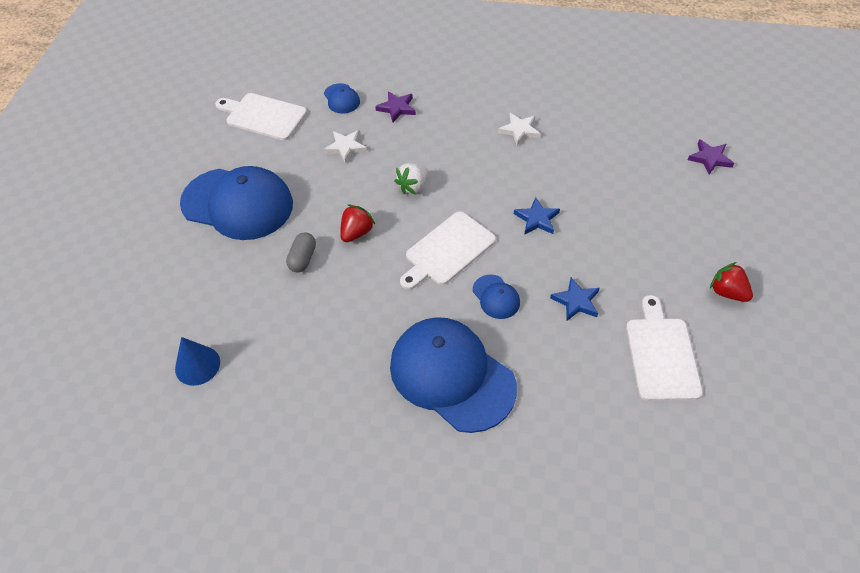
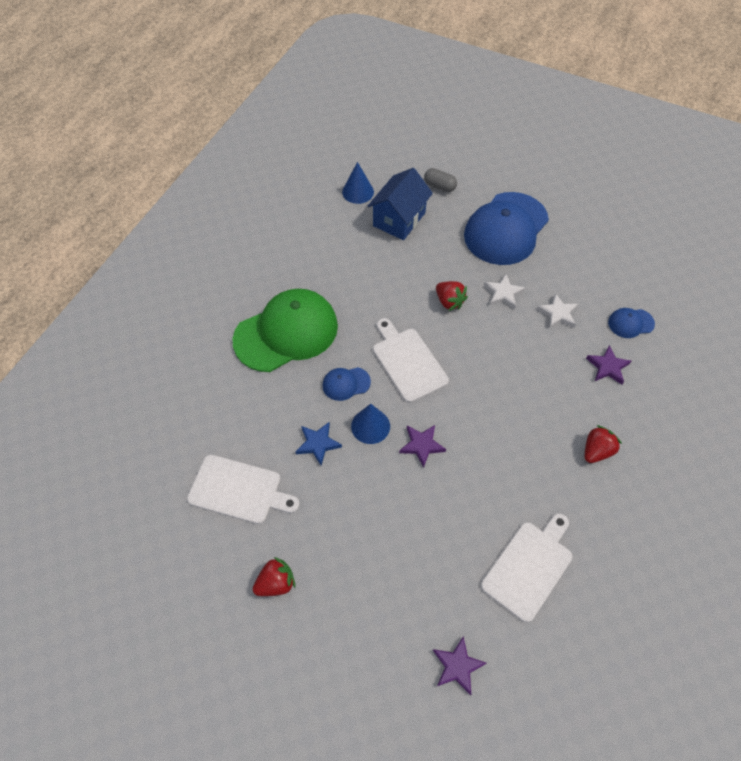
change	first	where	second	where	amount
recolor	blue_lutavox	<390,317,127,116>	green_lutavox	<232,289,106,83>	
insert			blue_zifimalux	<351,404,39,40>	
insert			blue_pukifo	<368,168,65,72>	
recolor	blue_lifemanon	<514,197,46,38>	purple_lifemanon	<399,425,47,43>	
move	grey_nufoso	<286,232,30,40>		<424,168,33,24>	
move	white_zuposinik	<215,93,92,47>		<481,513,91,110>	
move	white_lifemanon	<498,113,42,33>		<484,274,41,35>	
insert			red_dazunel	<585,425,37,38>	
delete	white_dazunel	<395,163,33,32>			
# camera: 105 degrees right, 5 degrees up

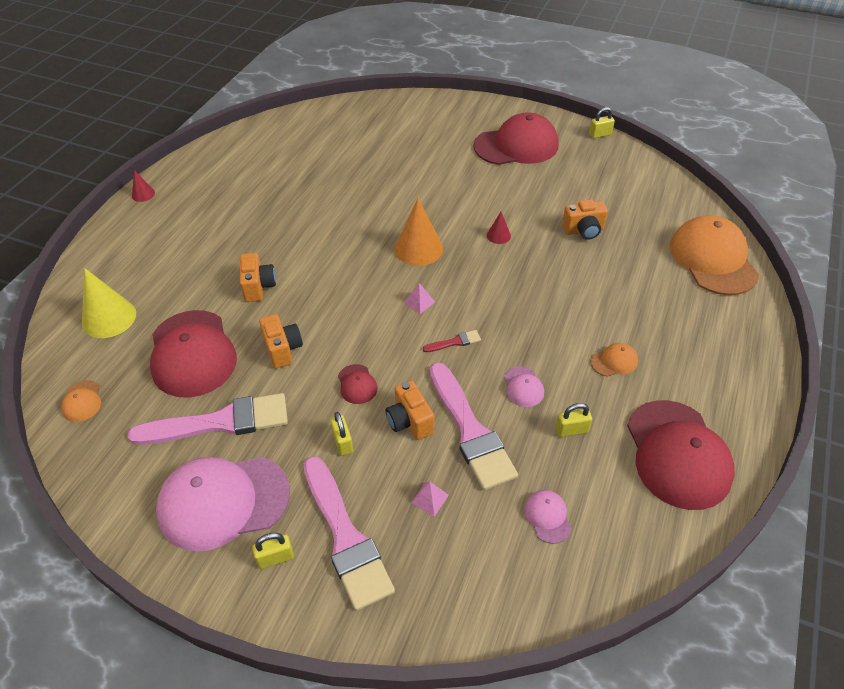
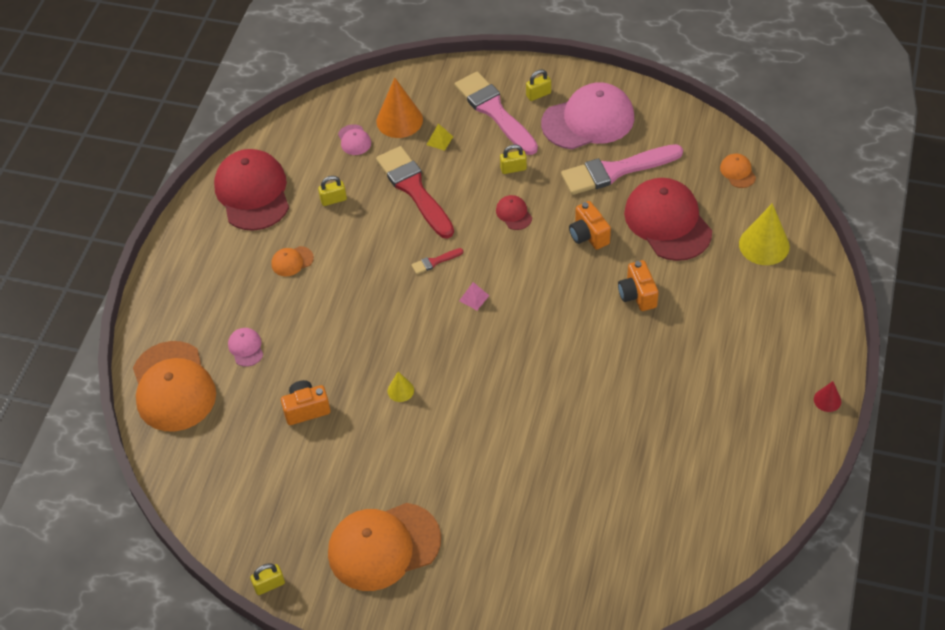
change	first	where	second	where	amount
move	pink_lutavox	<504,366,40,41>		<228,328,35,39>	
recolor	red_lutavox	<473,112,85,53>	orange_lutavox	<328,503,113,88>	
recolor	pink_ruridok	<430,362,88,128>	red_ruridok	<376,146,78,92>	
move	orange_zifimalux	<395,198,48,68>		<377,78,46,60>	
recolor	red_zifimalux	<487,212,24,32>	yellow_zifimalux	<388,372,26,30>	
recolor	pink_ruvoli	<411,482,38,35>	yellow_ruvoli	<427,123,26,28>	
rotate	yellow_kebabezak	<330,412,23,44>		<500,144,27,30>	75 degrees counterclockwise
delete	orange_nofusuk	<385,380,49,60>			
# camera: 175 degrees right, 5 degrees up

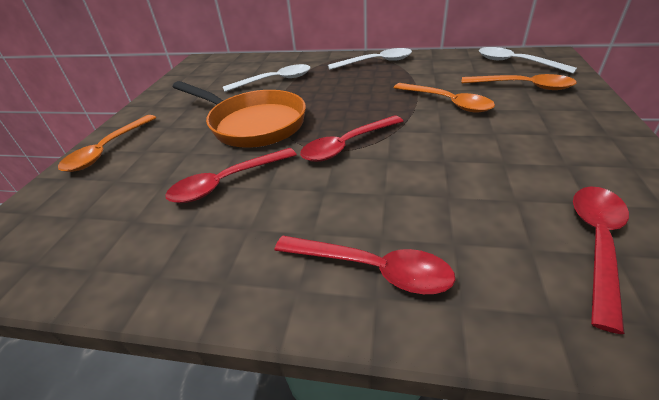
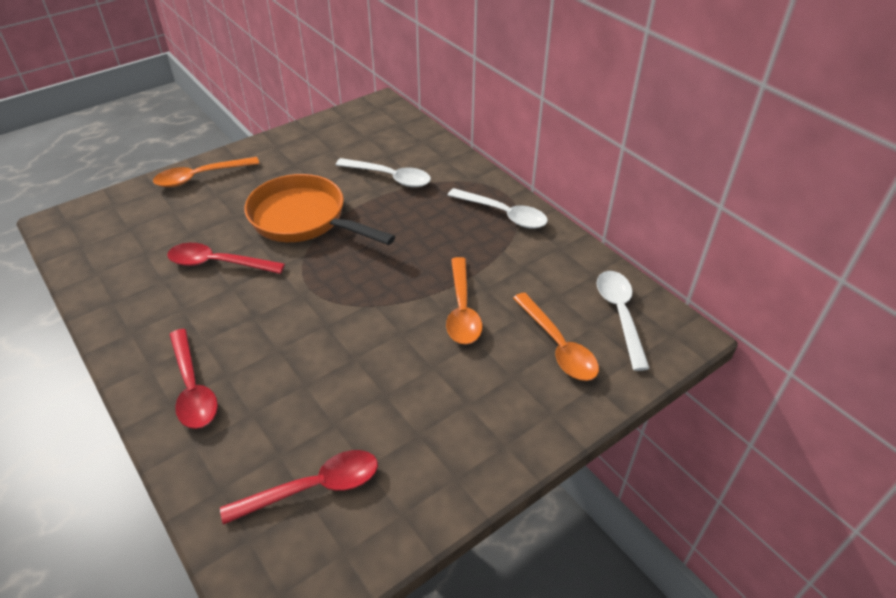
change	first	where	second	where	amount
rotate	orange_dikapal	<173,81,133,67>		<244,174,151,71>	135 degrees clockwise
delete	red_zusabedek	<300,115,103,47>			
# camera: 40 degrees right, 5 degrees up

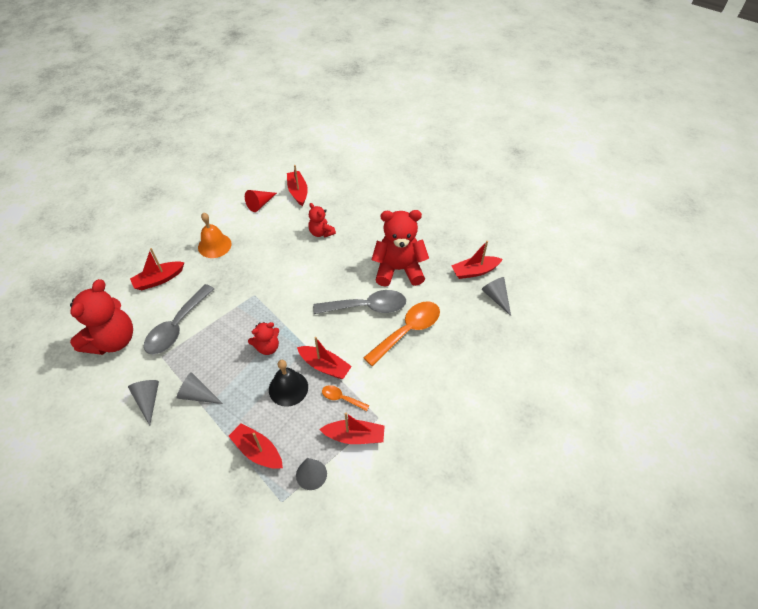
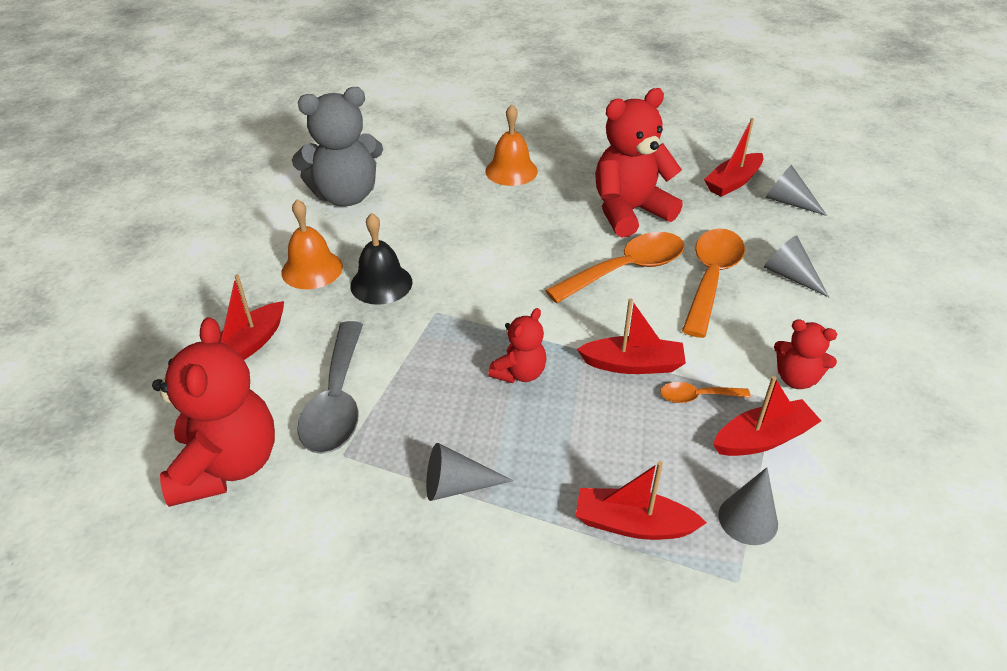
change	first	where	second	where	amount
replace	red_zifimalux	<245,190,32,22>	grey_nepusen	<292,87,91,119>	
move	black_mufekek	<269,360,39,47>		<350,213,62,92>	
insert			orange_mufekek	<485,104,53,82>	
recolor	grey_zusabedek	<313,290,93,24>	orange_zusabedek	<545,232,140,71>	
move	grey_zifimalux	<128,380,31,46>		<764,235,65,62>	
move	red_nepusen	<308,203,28,34>		<774,319,63,70>	
delete	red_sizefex	<287,165,21,41>			
# camera: 25 degrees left, 10 degrees down

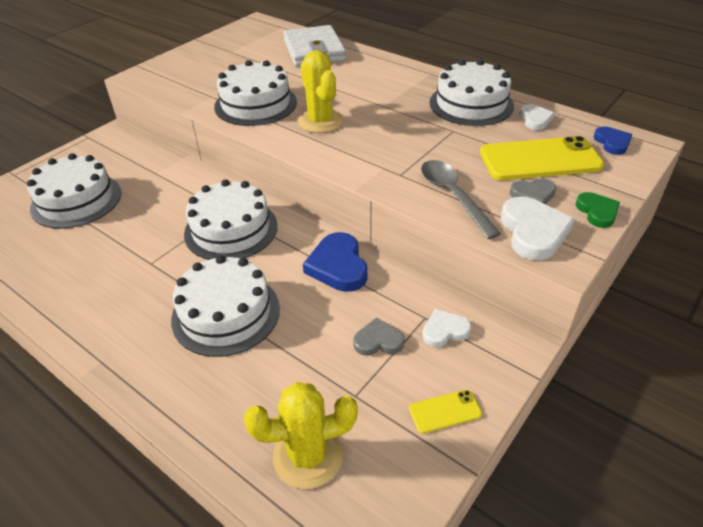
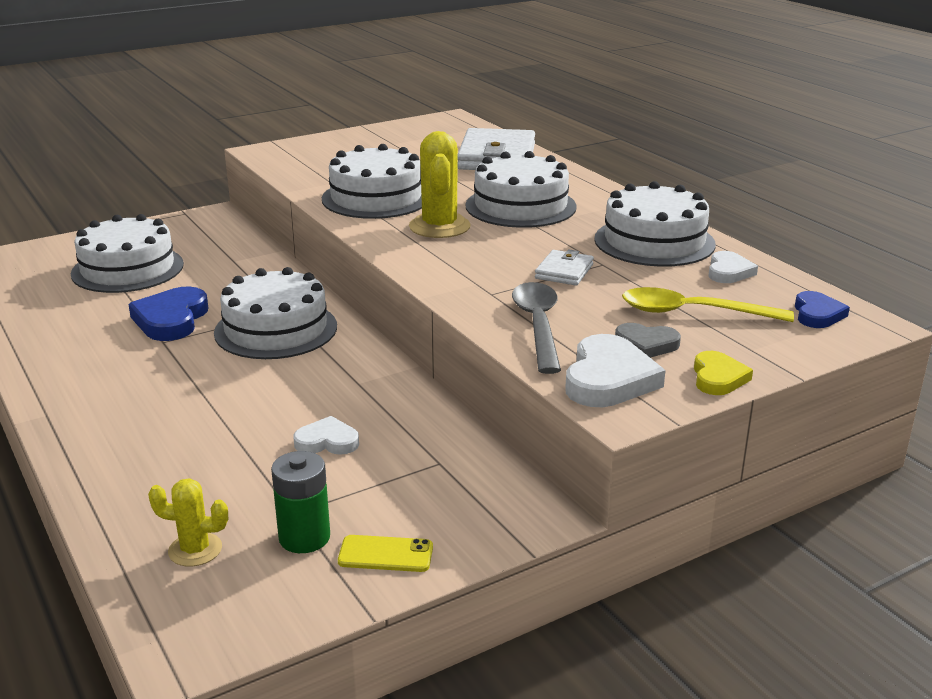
change	first	where	second	where	amount
move	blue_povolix	<303,232,65,60>		<128,287,80,54>	
resize	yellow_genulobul	<244,382,114,107>		<148,478,80,88>	x0.59
insert			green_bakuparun	<271,451,59,102>	
move	white_povolix	<422,309,49,38>		<294,416,65,39>	
move	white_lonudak	<171,255,109,102>		<465,151,112,77>	
insert			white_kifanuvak	<535,249,59,37>	
replace	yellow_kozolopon	<480,136,124,44>	yellow_zusabedek	<622,287,172,35>	
recolor	green_povolix	<576,192,44,36>	yellow_povolix	<694,351,59,44>	
delete	grey_povolix	<353,318,51,38>			
# camera: 20 degrees right, 15 degrees down

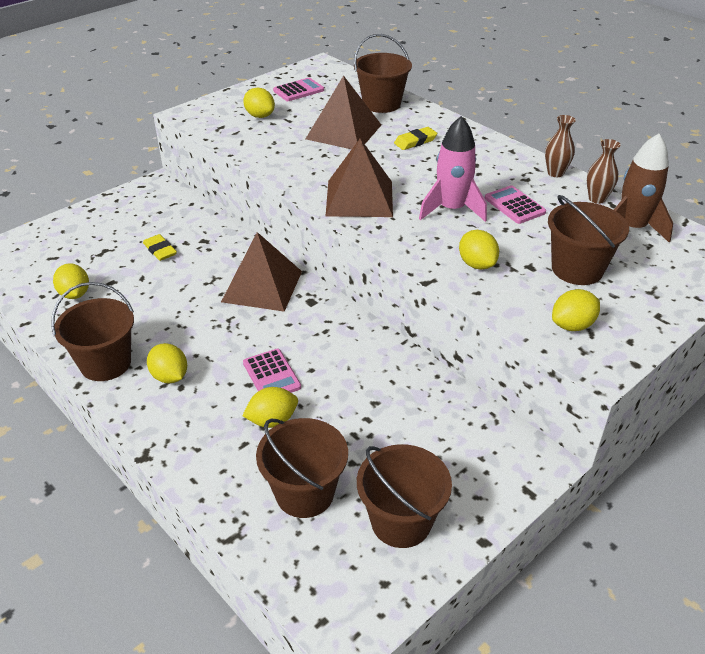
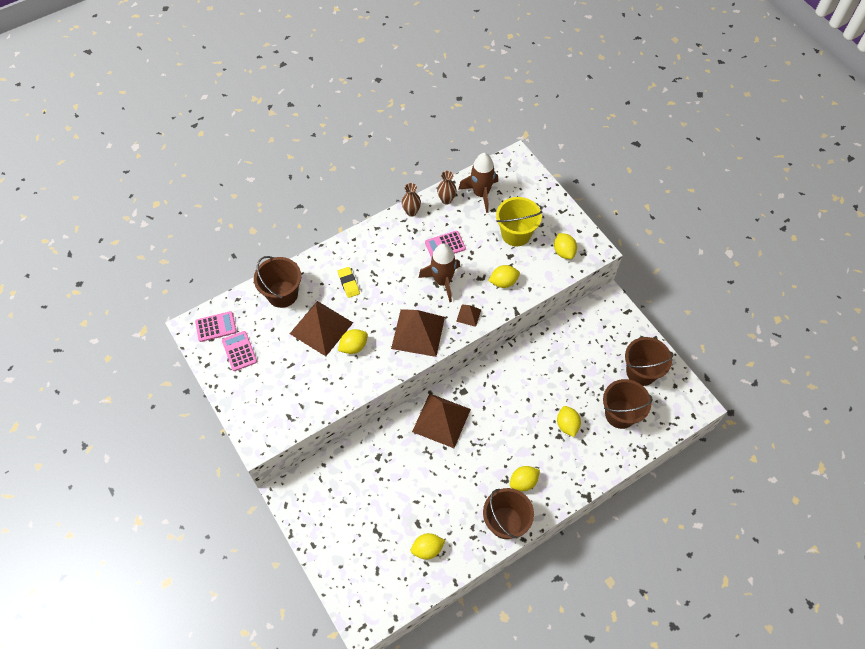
change	first	where	second	where	amount
move	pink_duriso	<243,349,58,44>		<195,311,42,31>	
move	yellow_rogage	<243,88,32,30>		<338,329,30,25>	
recolor	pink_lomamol	<419,116,68,106>	brown_lomamol	<418,243,42,59>	
insert			brown_ruvoli	<456,304,25,23>	
recolor	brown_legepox	<548,195,81,90>	yellow_legepox	<496,197,46,49>	
delete	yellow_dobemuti	<143,234,34,27>			
# camera: 80 degrees left, 20 degrees up

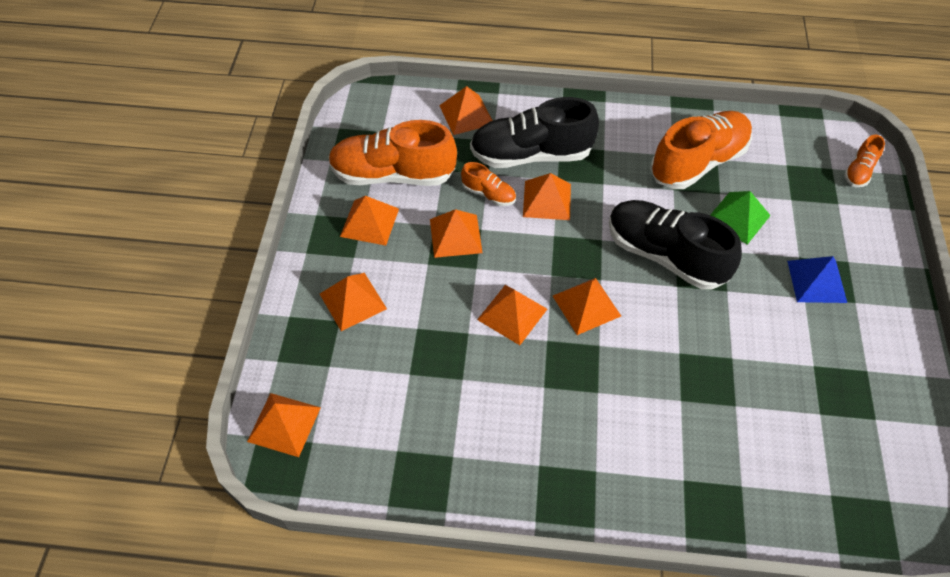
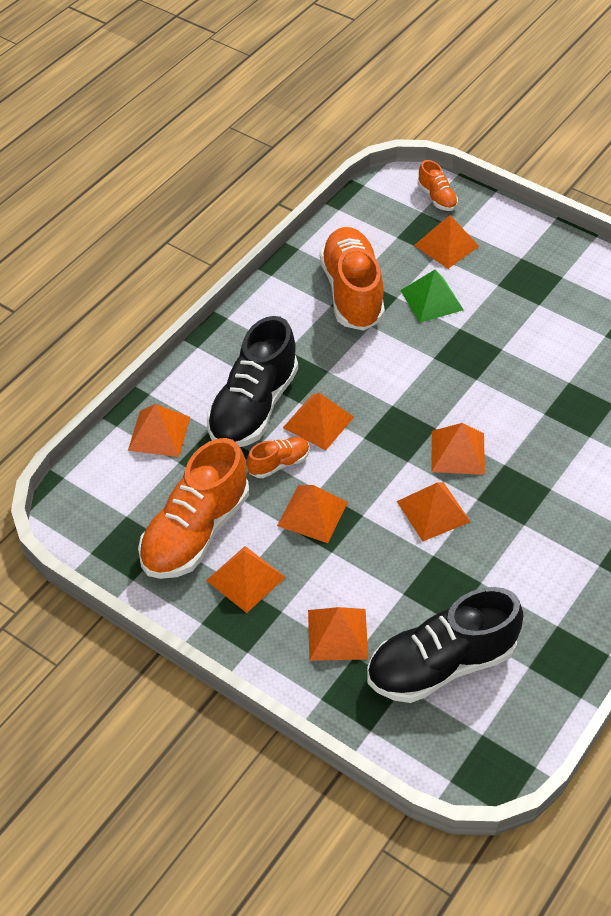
change	first	where	second	where	amount
move	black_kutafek	<609,200,133,90>		<367,587,157,116>	
move	orange_ruvoli	<247,393,74,64>		<414,215,65,54>	
delete	blue_ruvoli	<787,256,60,47>			
# camera: 60 degrees left, 5 degrees down

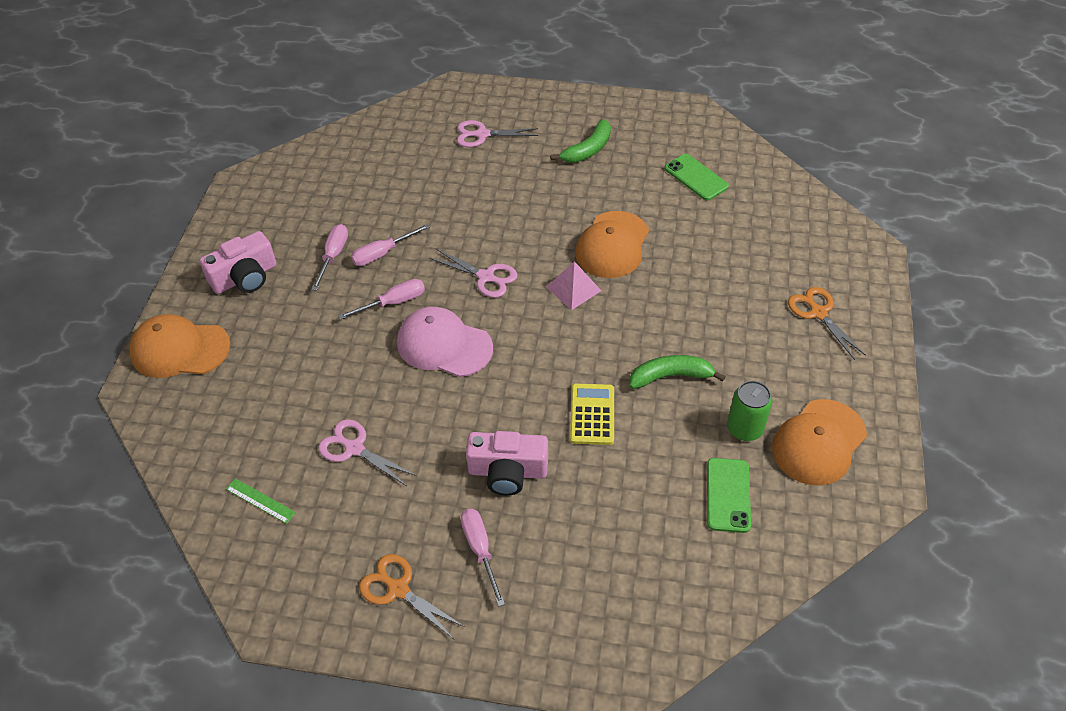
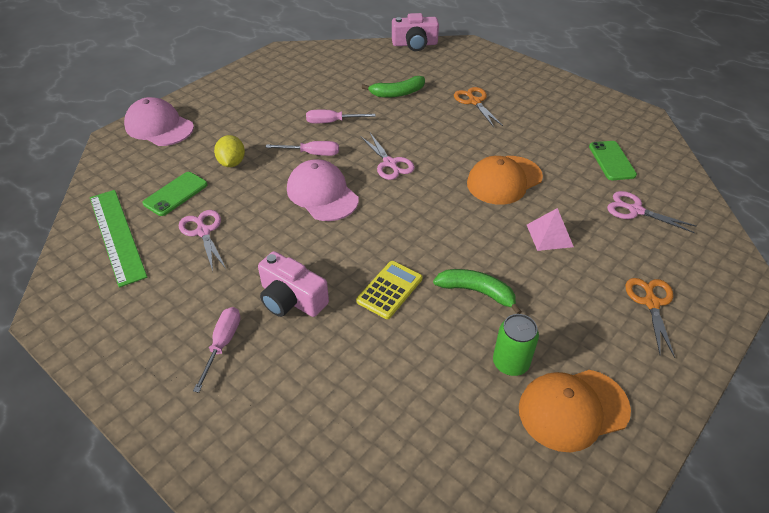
change	first	where	second	where	amount
resize	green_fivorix	<226,478,70,46>		<90,190,57,98>	x2.23
recolor	orange_lutavox	<129,314,102,64>	pink_lutavox	<124,97,70,49>	
move	green_kozolopon	<707,458,44,75>		<143,172,65,44>	
insert			yellow_rogage	<214,135,31,32>	
move	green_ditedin	<551,119,60,44>		<362,76,63,22>	
move	pink_nofusuk	<200,231,77,63>		<392,13,47,38>	
move	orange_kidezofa	<359,554,106,85>		<454,87,49,40>	
move	pink_ruvoli	<546,261,55,49>		<527,208,47,43>	
move	pink_kidezofa	<457,120,81,27>		<607,191,90,42>	
delete	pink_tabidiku	<311,224,37,67>			
# camera: 30 degrees right, 5 degrees down

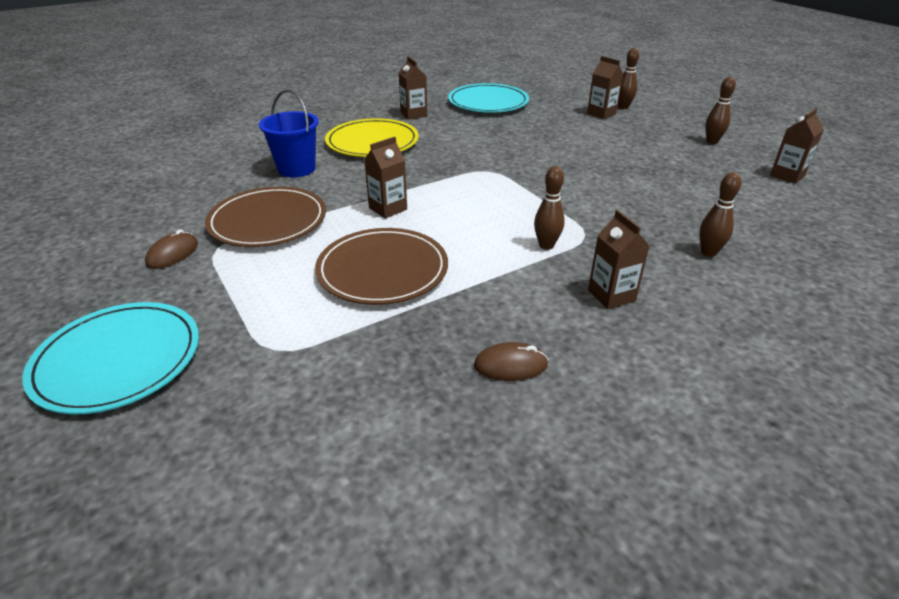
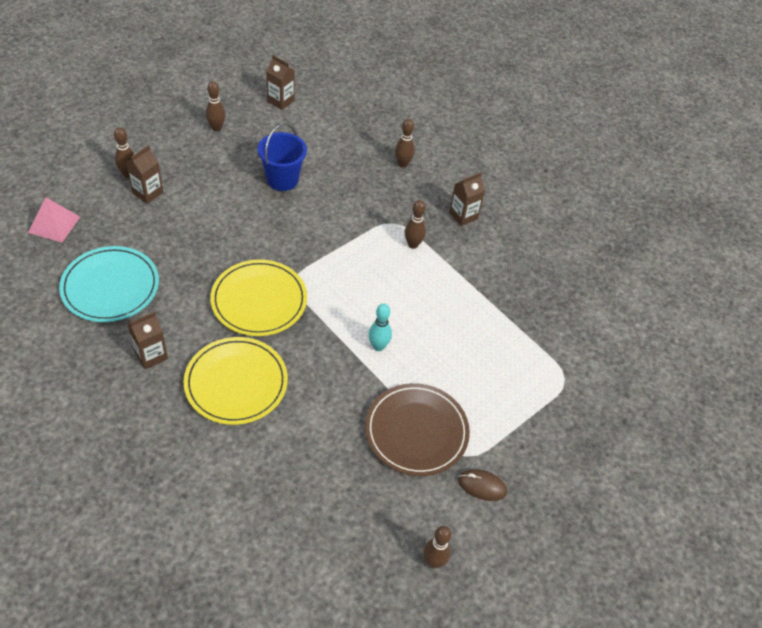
change	first	where	second	where	amount
insert			pink_ruvoli	<28,198,52,45>	
insert			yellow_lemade	<210,259,97,77>	
move	blue_legepox	<259,89,60,88>		<258,123,49,68>	
replace	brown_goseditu	<364,137,43,82>	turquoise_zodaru	<368,303,24,48>	
insert			brown_zodaru	<423,526,29,43>	
delete	turquoise_lemade	<22,302,177,112>			
delete	brown_lemade	<315,228,133,77>			
delete	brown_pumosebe	<474,342,74,39>			
# camera: 105 degrees left, 15 degrees up

